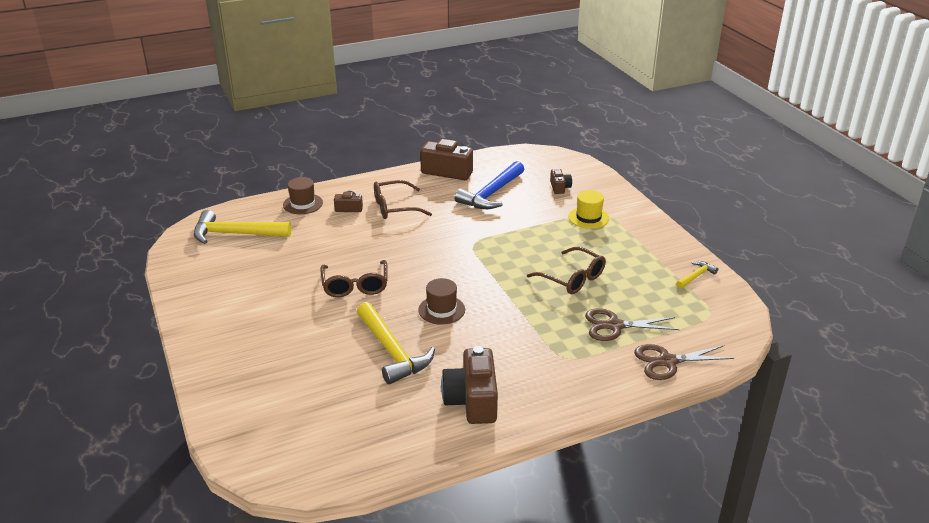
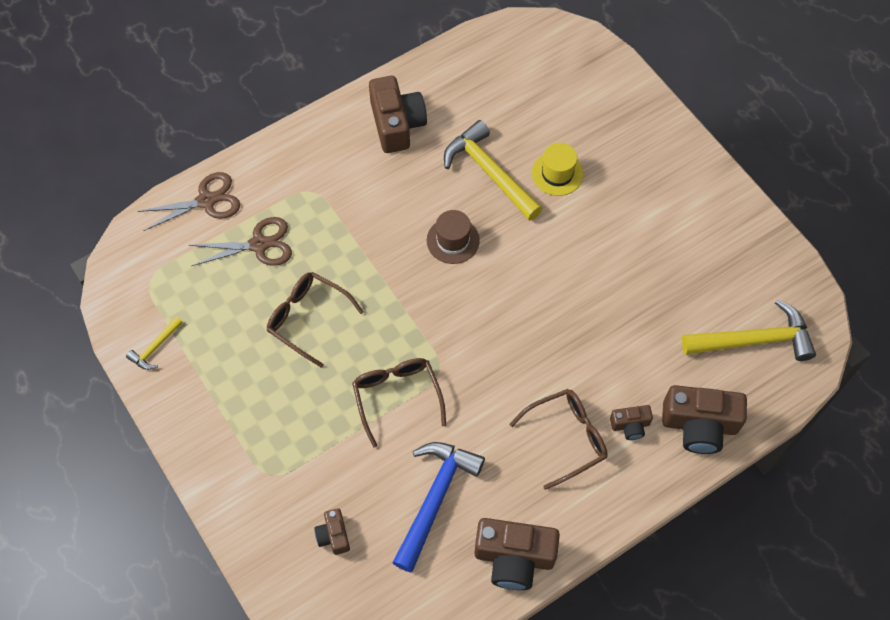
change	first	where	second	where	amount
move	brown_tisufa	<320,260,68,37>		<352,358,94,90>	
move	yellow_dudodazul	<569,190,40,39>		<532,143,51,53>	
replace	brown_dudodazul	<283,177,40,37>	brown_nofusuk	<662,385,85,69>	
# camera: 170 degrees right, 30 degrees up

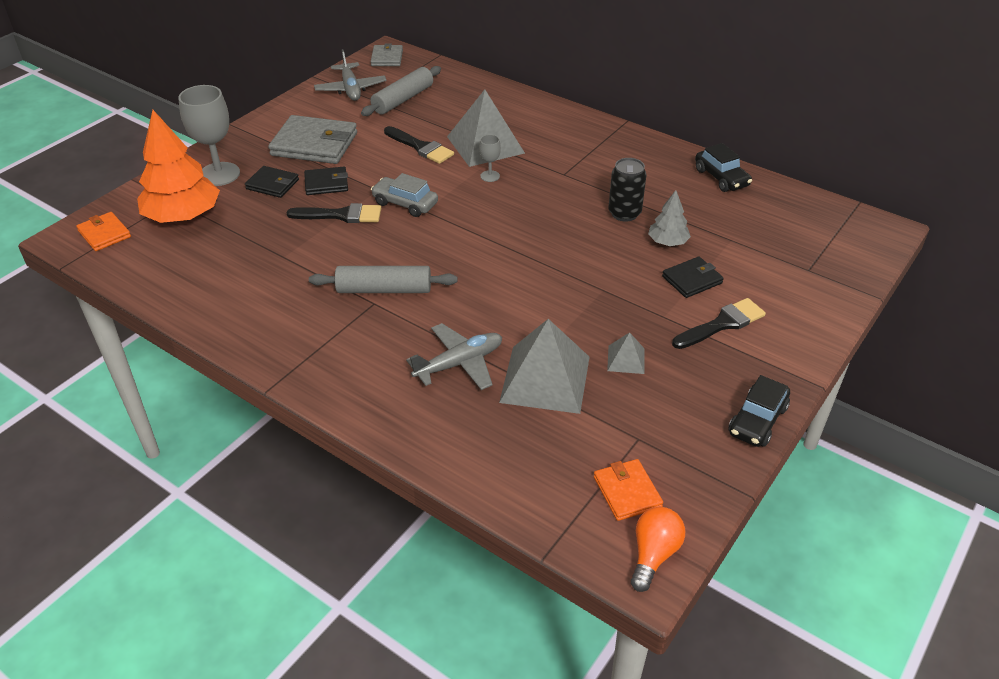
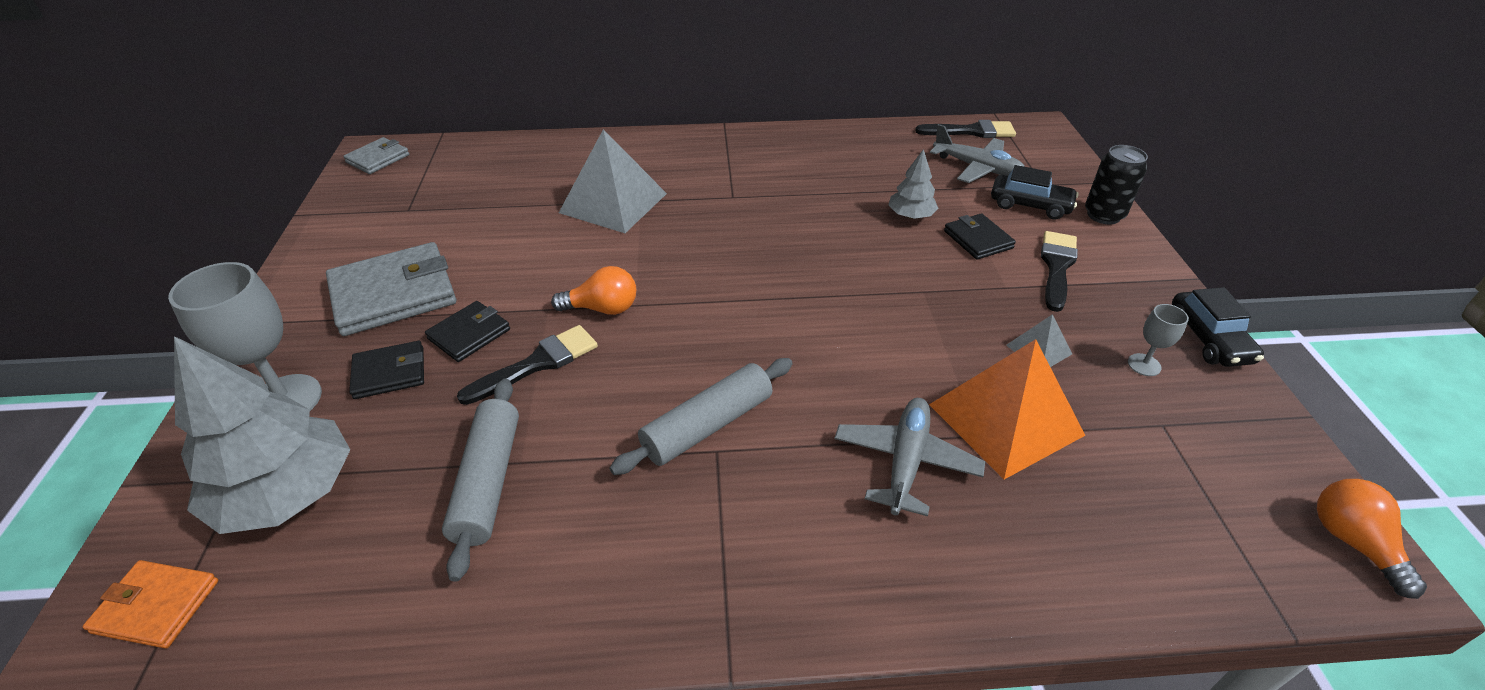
change	first	where	second	where	amount
recolor	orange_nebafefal	<137,110,83,113>	grey_nebafefal	<174,336,177,198>	
rotate	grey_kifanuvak	<370,43,33,23>		<343,137,66,37>	75 degrees clockwise
move	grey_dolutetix	<361,66,80,50>		<442,378,77,204>	
replace	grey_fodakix	<371,173,67,44>	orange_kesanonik	<551,266,85,49>	
move	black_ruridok	<384,126,70,38>		<915,120,101,18>	
recolor	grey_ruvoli	<499,319,90,95>	orange_ruvoli	<929,339,157,140>	
move	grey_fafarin	<314,49,73,52>		<930,124,95,59>	
rotate	black_kifanuvak	<662,257,62,41>		<944,213,72,47>	45 degrees counterclockwise
move	black_fodakix	<695,143,57,49>		<991,165,88,55>	
move	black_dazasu	<608,158,39,64>		<1085,145,63,79>	
move	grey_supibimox	<479,135,22,47>		<1128,304,61,72>	
delete	orange_kifanuvak	<594,459,69,62>			
# camera: 40 degrees left, 0 degrees up

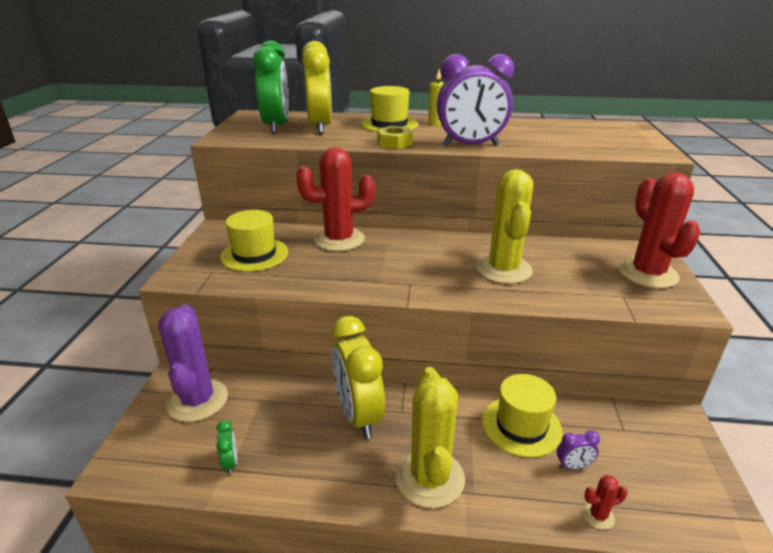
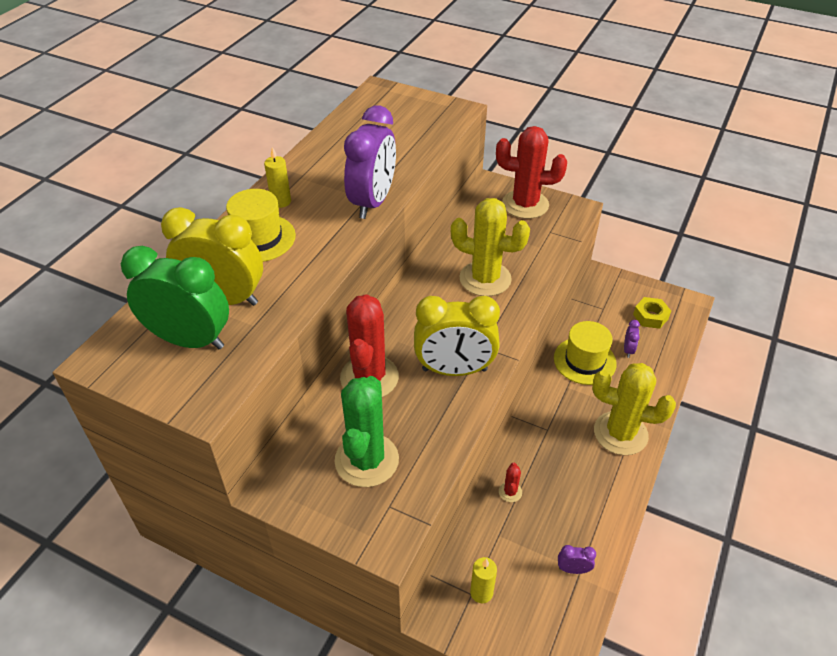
change	first	where	second	where	amount
replace	yellow_dudodazul	<220,210,68,62>	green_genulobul	<334,376,65,111>	
move	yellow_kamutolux	<332,316,53,123>		<414,296,86,80>	
replace	purple_genulobul	<158,304,70,118>	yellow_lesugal	<470,557,27,46>	
move	red_genulobul	<583,475,45,55>		<499,463,23,39>	
recolor	green_kamutolux	<216,420,21,55>	purple_kamutolux	<558,545,38,29>	
move	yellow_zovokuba	<377,126,36,23>		<633,297,38,32>	
# camera: 70 degrees left, 15 degrees up

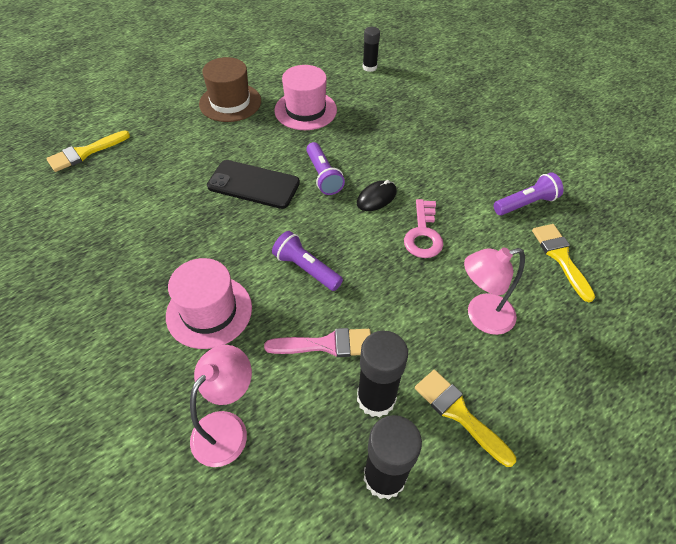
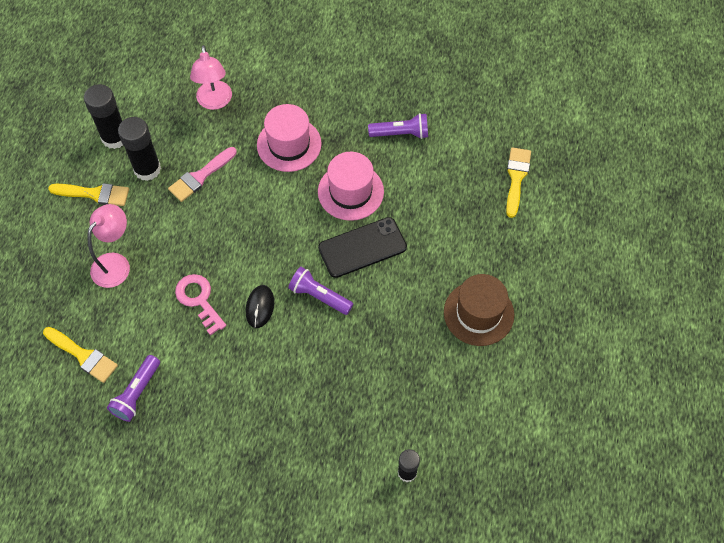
change	first	where	second	where	amount
move	pink_dudodazul	<274,65,63,65>		<318,152,66,69>	
move	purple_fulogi	<272,231,71,60>		<368,113,60,26>	
# camera: 140 degrees right, 10 degrees up

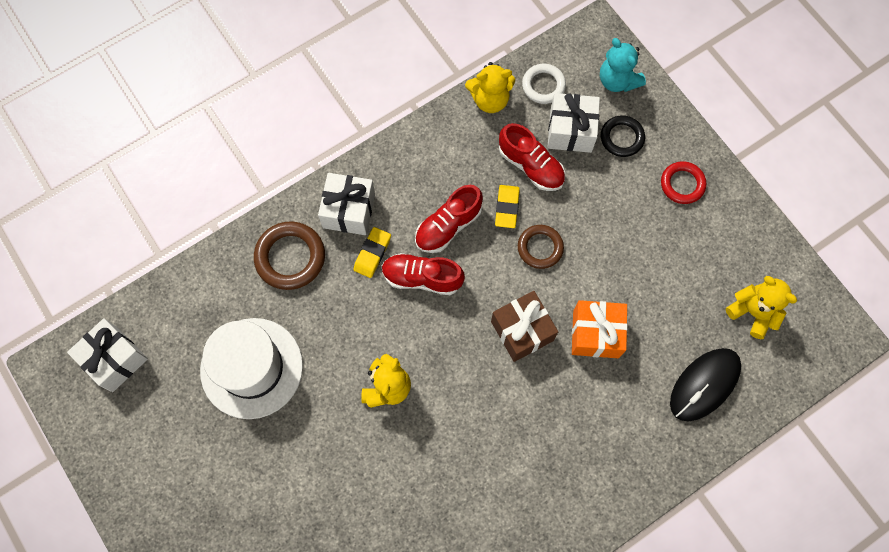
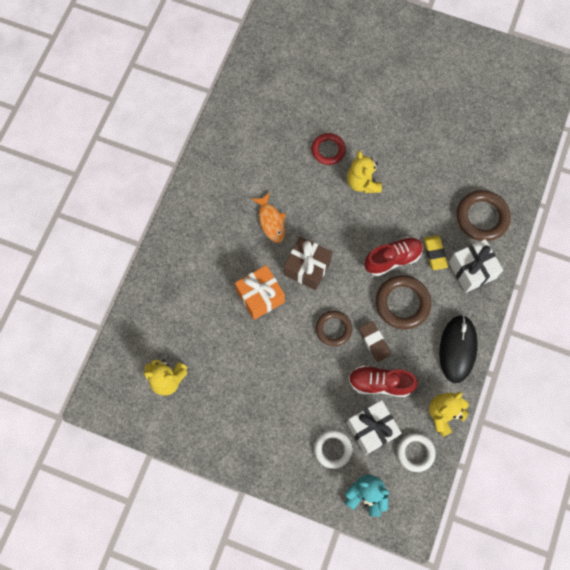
change	first	where	second	where	amount
insert			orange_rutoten	<252,192,33,51>	
move	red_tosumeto	<661,161,45,43>		<312,133,34,32>	
recolor	black_tosumeto	<601,115,44,42>	white_tosumeto	<314,430,38,39>	
recolor	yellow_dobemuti	<495,185,25,43>	brown_dobemuti	<359,321,32,41>	
replace	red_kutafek	<415,185,68,68>	brown_tosumeto	<376,275,55,54>	
move	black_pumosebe	<670,348,71,73>		<439,314,39,69>	
delete	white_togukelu	<67,318,81,74>			
delete	white_dudodazul	<200,318,103,101>			
# camera: 145 degrees right, 0 degrees up

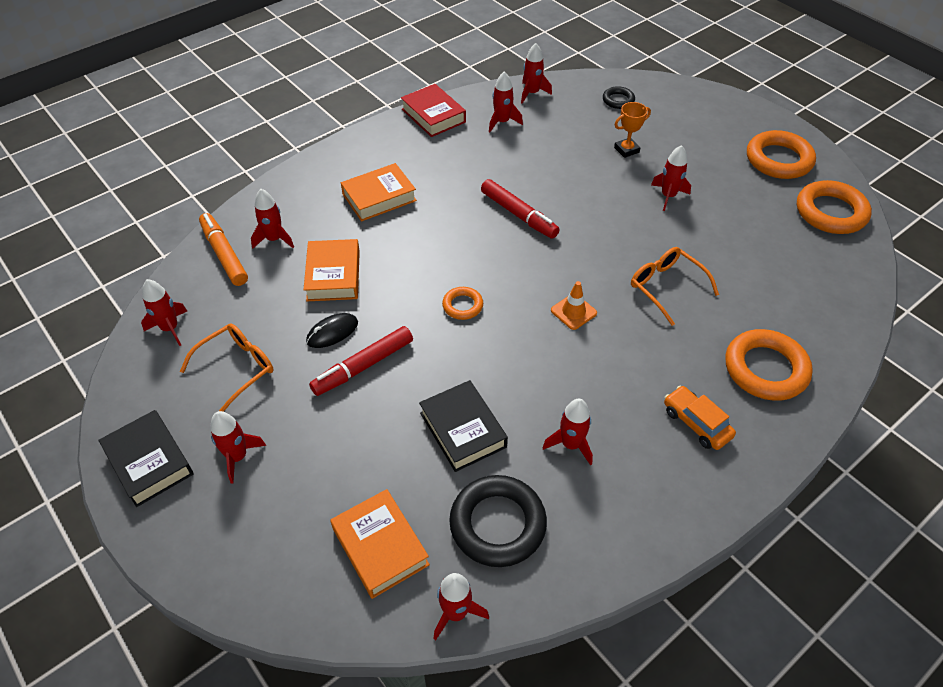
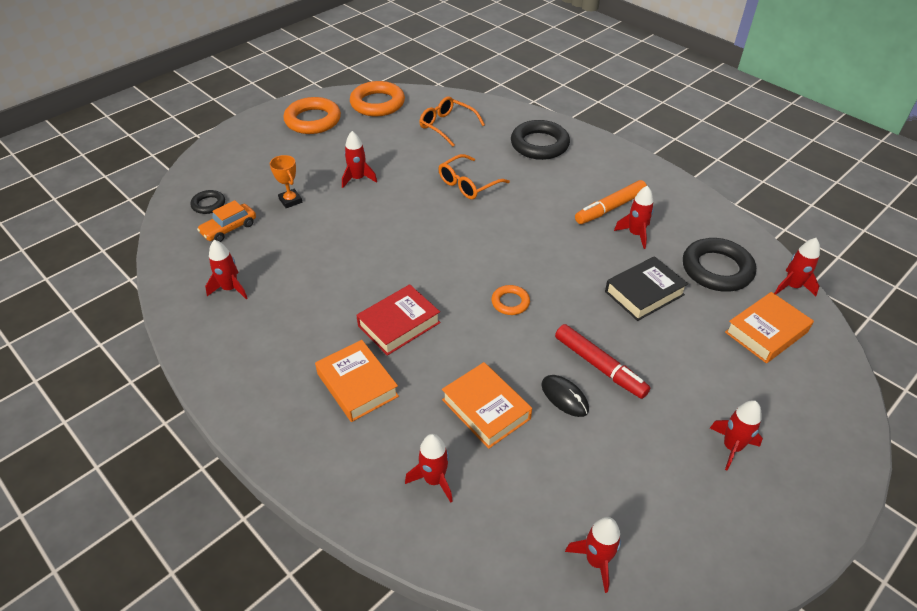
change	first	where	second	where	amount
move	orange_fodakix	<664,386,72,64>		<197,200,59,42>	
move	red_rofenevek	<401,84,65,53>		<356,284,85,72>	
move	orange_tisufa	<180,324,93,88>		<420,97,65,50>	
rotate	orange_rofenevek	<303,239,57,62>		<442,362,90,87>	60 degrees clockwise
recolor	orange_tosumeto	<725,329,88,72>	black_tosumeto	<511,120,59,40>	
move	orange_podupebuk	<199,213,49,73>		<575,180,72,44>	
delete	black_rofenevek	<98,410,96,97>			
delete	red_podupebuk	<481,179,79,60>			
delete	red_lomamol	<521,43,31,61>			
delete	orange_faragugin	<551,281,46,49>			
# camera: 95 degrees left, 5 degrees down

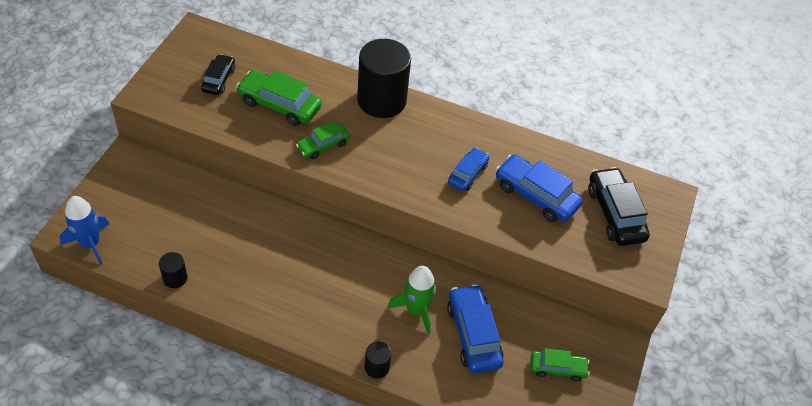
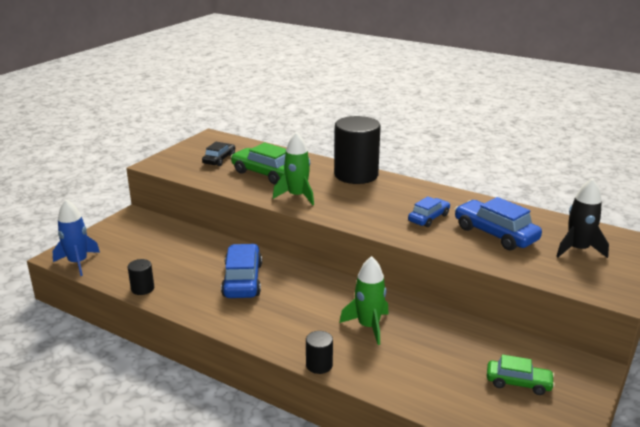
change	first	where	second	where	amount
move	blue_fodakix	<447,284,57,89>		<221,244,41,54>	
replace	green_fodakix	<296,121,54,38>	green_lomamol	<273,132,41,73>	
replace	black_fodakix	<588,167,62,79>	black_lomamol	<556,178,53,80>	
# camera: 15 degrees right, 25 degrees down

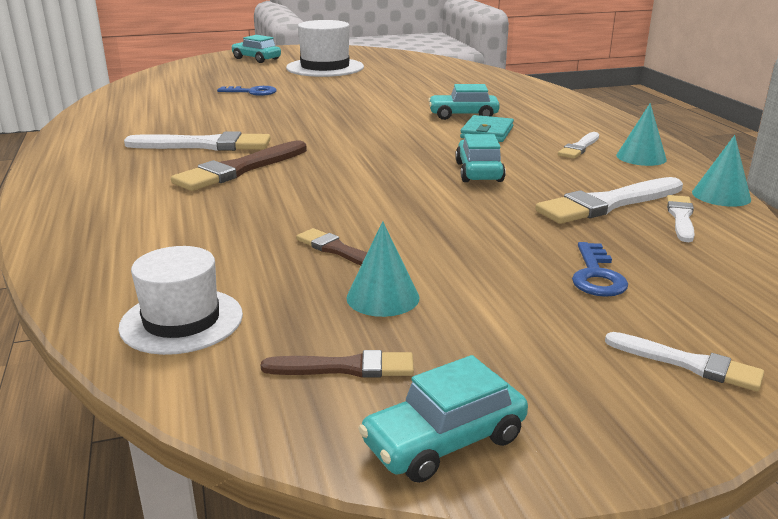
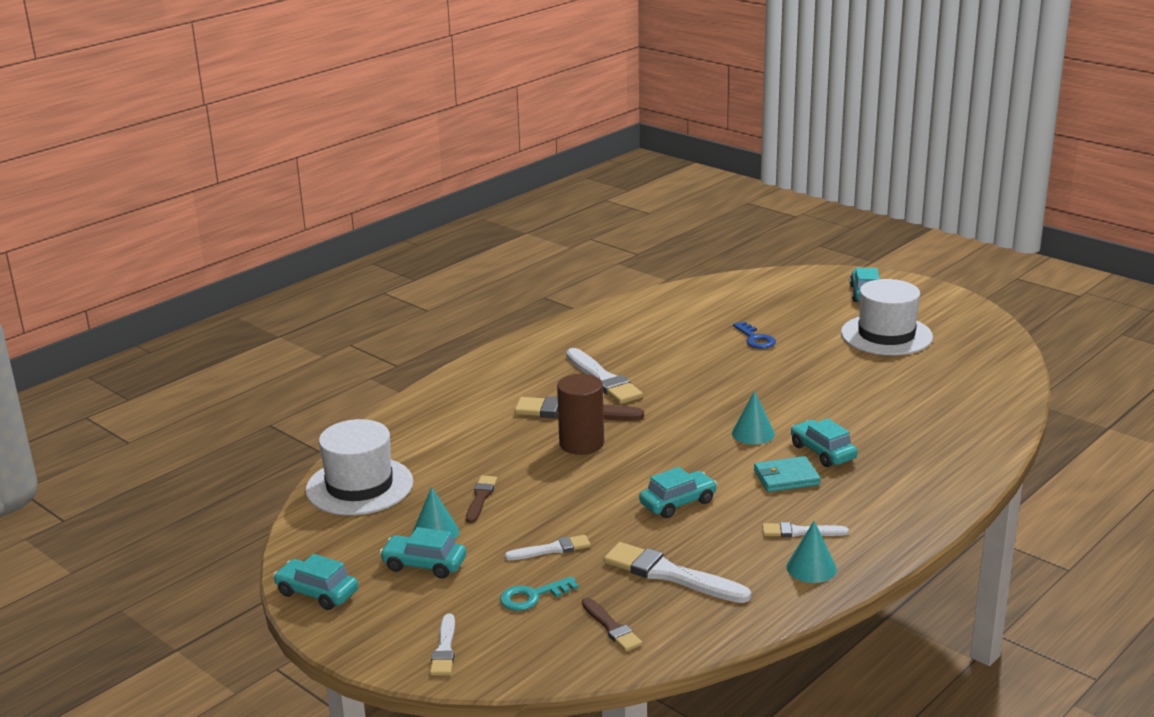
change	first	where	second	where	amount
resize	white_dudodazul	<118,246,125,109>		<306,419,107,96>	x1.53
insert			turquoise_fodakix	<380,527,86,52>	
recolor	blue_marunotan	<572,242,56,55>	turquoise_marunotan	<500,576,79,35>	
move	white_ruridok	<667,195,28,47>		<505,535,85,25>	
insert			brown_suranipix	<557,374,47,81>	
move	brown_ruridok	<261,350,153,28>		<582,597,60,54>	
move	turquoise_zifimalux	<692,135,59,72>		<732,391,43,54>	
# camera: 60 degrees right, 0 degrees up

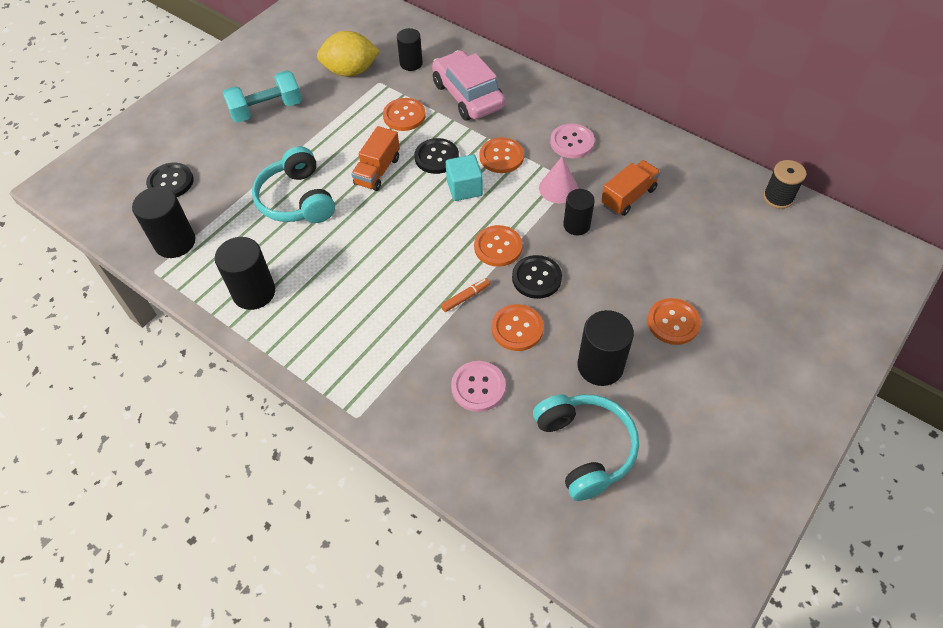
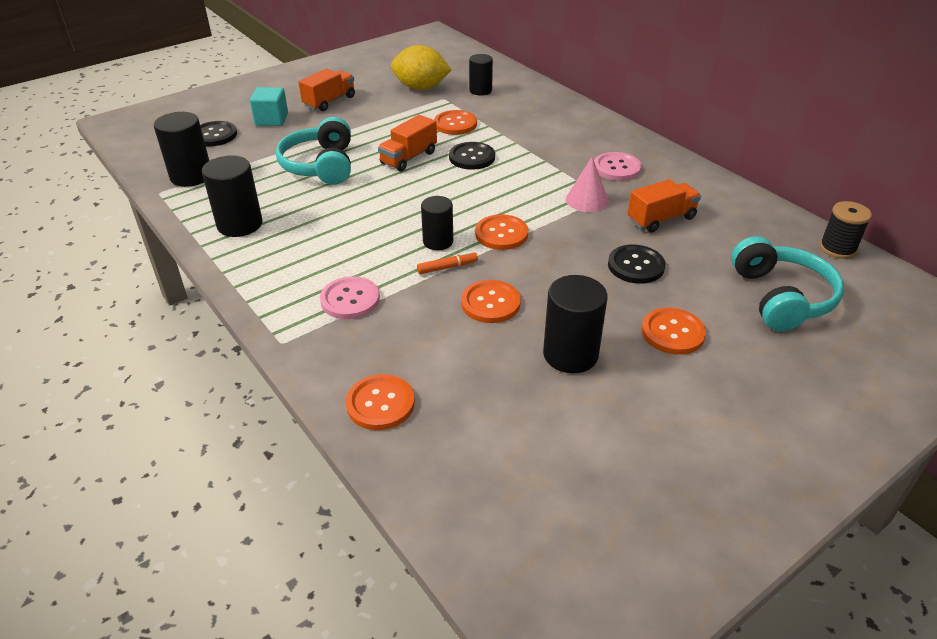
change	first	where	second	where	amount
move	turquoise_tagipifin	<446,154,37,47>		<250,87,38,39>	
replace	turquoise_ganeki	<223,70,79,53>	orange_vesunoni	<299,69,56,42>	
move	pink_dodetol	<451,361,55,51>		<320,276,60,43>	
move	orange_dodetol	<479,138,45,35>		<346,374,69,56>	
move	black_suranipix	<563,189,32,46>		<421,196,32,54>	
move	black_dodetol	<512,255,50,44>		<608,245,57,39>	
move	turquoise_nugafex	<533,394,106,107>		<731,236,113,95>	
delete	pink_fodakix	<432,50,73,71>			
# camera: 15 degrees right, 15 degrees down

